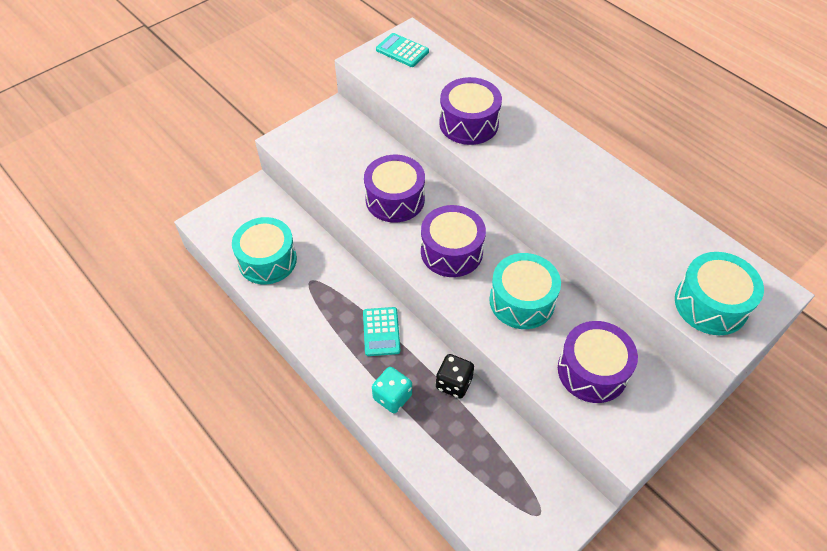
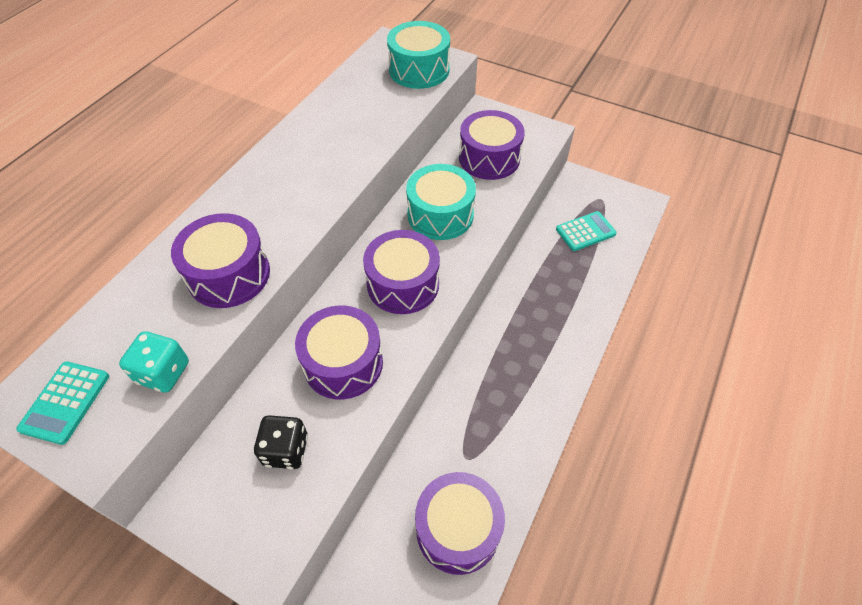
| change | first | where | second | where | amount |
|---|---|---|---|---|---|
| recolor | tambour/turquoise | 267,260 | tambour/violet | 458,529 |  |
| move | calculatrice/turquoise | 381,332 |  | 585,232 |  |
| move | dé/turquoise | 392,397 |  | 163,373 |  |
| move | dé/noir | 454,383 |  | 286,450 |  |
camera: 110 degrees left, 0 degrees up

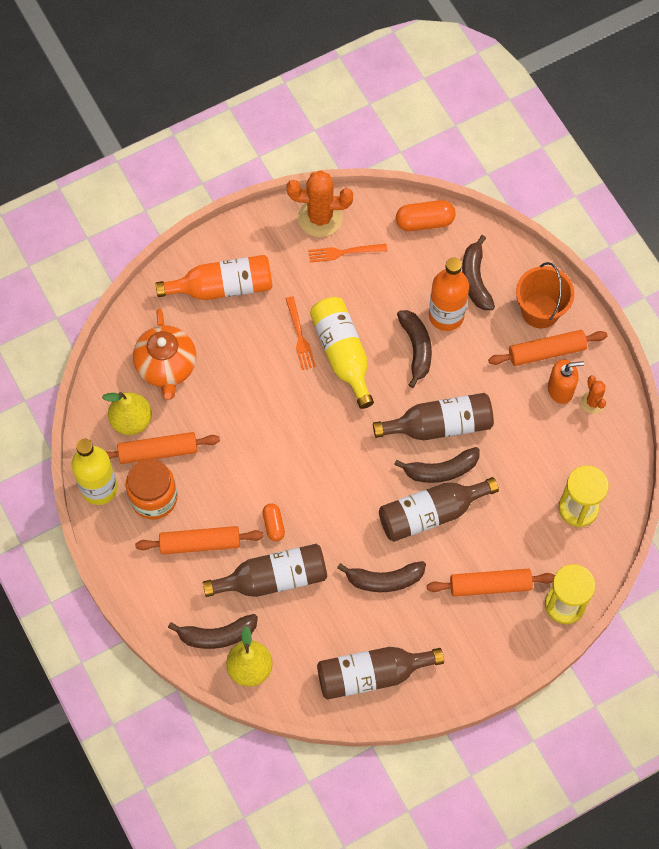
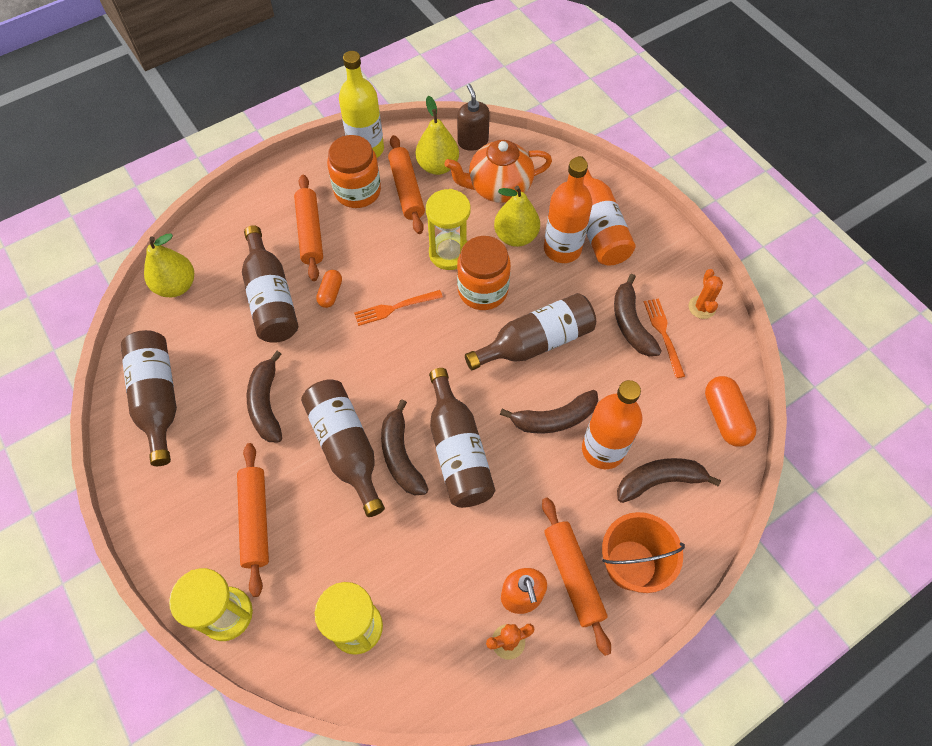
| change | first | where | second | where | amount |
|---|---|---|---|---|---|
| move | banane/marron | 217,635 |  | 630,323 |  |
| rotate | gélule/orange | 273,525 |  | 330,293 | 60 degrees counterclockwise |
| move | fourchette/orange | 300,337 |  | 394,308 |  |
| resize | cactus/orange | 320,218 |  | 702,307 | x0.54 |
| recolor | bouteille/jaune | 342,354 | bouteille/marron | 536,342 |  |
| insert |  |  | sablier/jaune | 449,253 |  |
| insert |  |  | distributeur de savon/marron | 473,141 |  |
| insert |  |  | bocal/orange | 483,290 |  |
| insert |  |  | poire/jaune | 516,236 |  |
| insert |  |  | bouteille/orange | 562,249 |  |
camera: 85 degrees right, 5 degrees down

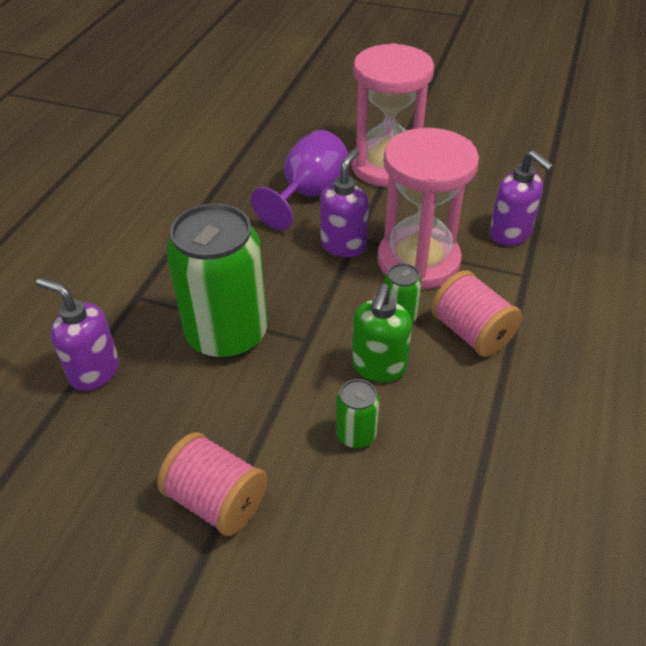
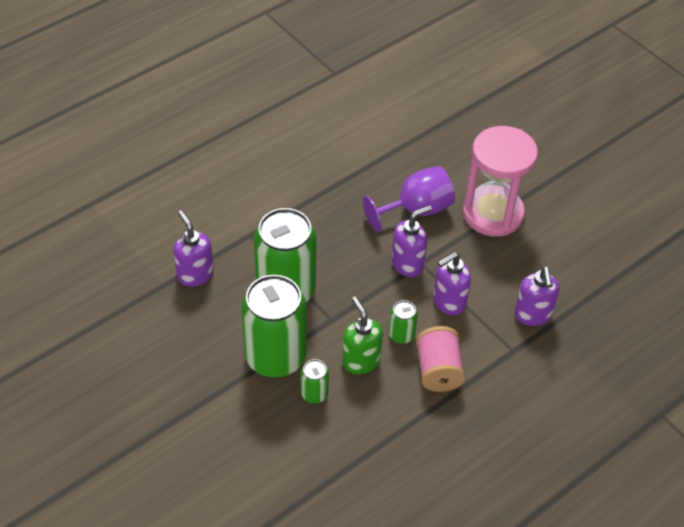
| change | first | where | second | where | amount |
|---|---|---|---|---|---|
| delete | bobine/rose | 217,500 |  |  |  |
| rotate | distributeur de savon/vert | 378,367 |  | 361,361 | 105 degrees clockwise |
| replace | sablier/rose | 418,261 | distributeur de savon/violet | 448,302 |  |
| insert |  |  | canette/vert | 275,357 |  |
camera: 30 degrees right, 5 degrees up

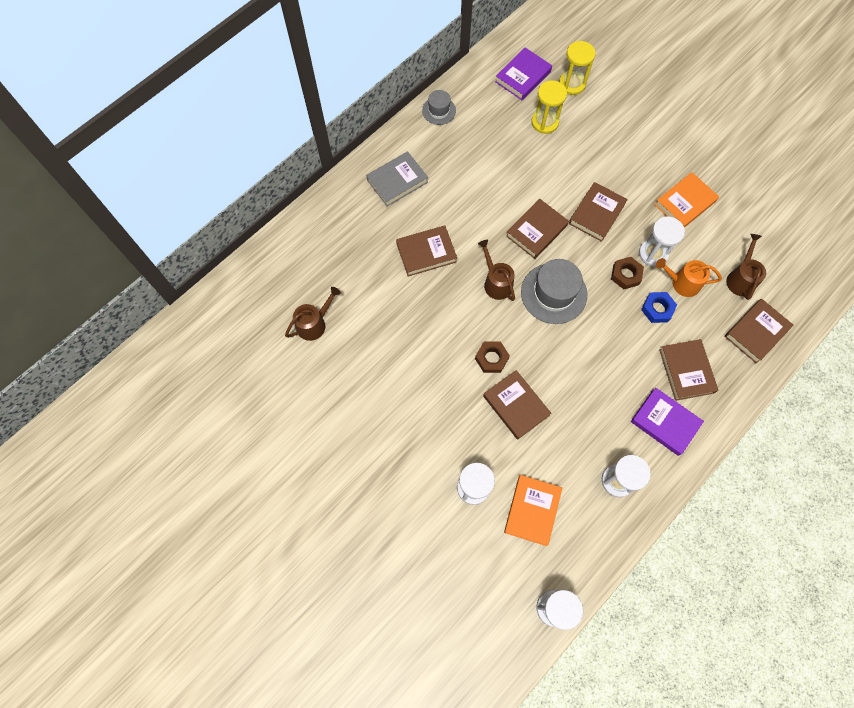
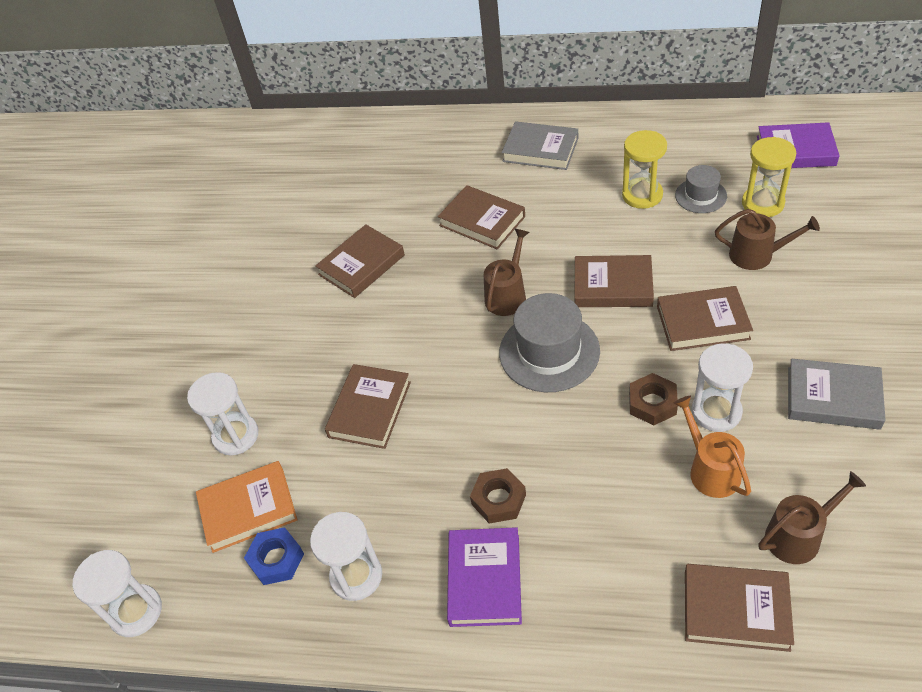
| change | first | where | second | where | amount |
|---|---|---|---|---|---|
| move | arrosoir/marron | 314,324 |  | 757,255 |  |
| move | chapeau/gris | 439,110 |  | 700,196 |  |
| move | écrou/marron | 491,358 |  | 498,499 |  |
| move | sablier/jaune | 572,84 |  | 642,195 |  |
| move | écrou/bleu | 657,309 |  | 276,559 |  |
| recolor | livre/orange | 684,203 | livre/gris | 833,398 |  |
| move | livre/marron | 686,371 |  | 361,265 |  |
camera: 60 degrees right, 20 degrees down

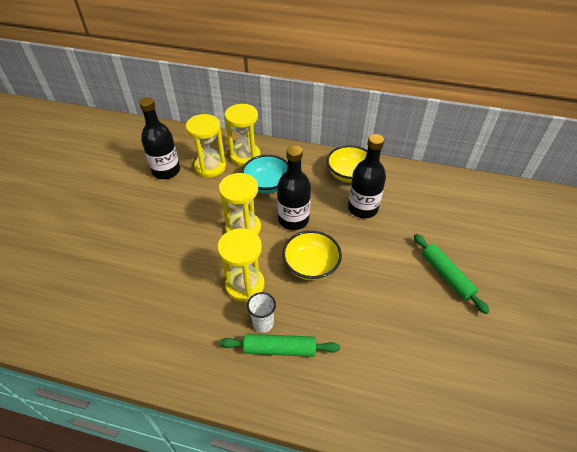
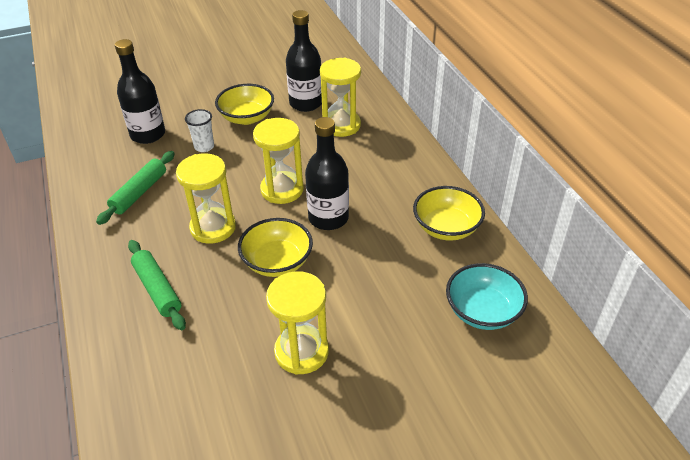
| change | first | where | second | where | amount |
|---|---|---|---|---|---|
| move | sablier/jaune | 245,156 |  | 301,352 |  |
| move | bol/turquoise | 267,184 |  | 482,311 |  |
| move | gobelet/blanc | 263,323 |  | 204,147 |  |
| move | bouteille/noir | 362,208 |  | 148,134 |  |
| move | rouleau à pâtisserie/vert | 446,276 |  | 139,192 |  |
| insert |  |  | bol/jaune | 247,117 |  |
camera: 55 degrees right, 5 degrees down

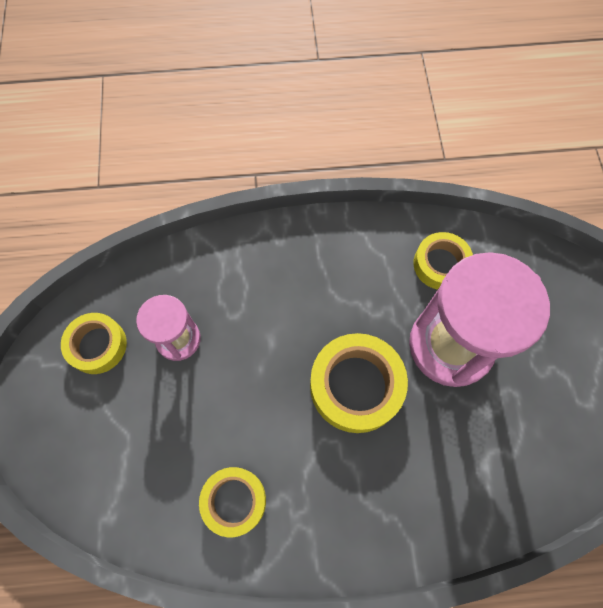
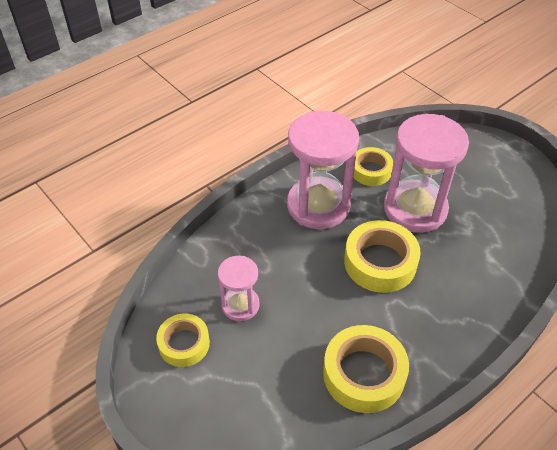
| change | first | where | second | where | amount |
|---|---|---|---|---|---|
| resize | ruban adhésif/jaune | 234,501 |  | 363,374 | x1.56 |
| insert |  |  | sablier/rose | 318,205 |  |
camera: 35 degrees left, 20 degrees down

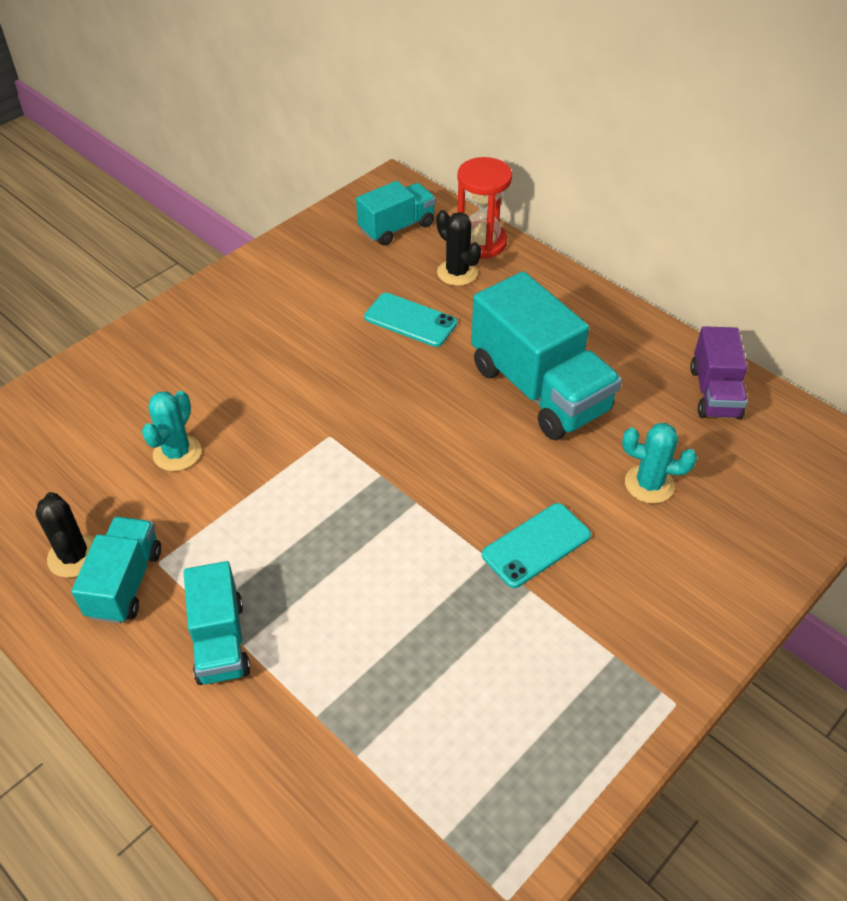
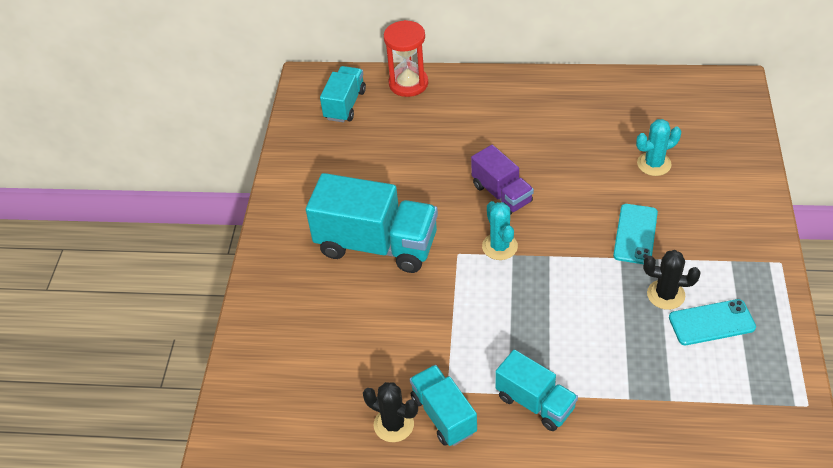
| change | first | where | second | where | amount |
|---|---|---|---|---|---|
| move | cactus/turquoise | 177,453 |  | 499,246 |  |
| move | téléphone/turquoise | 410,320 |  | 711,322 |  |
| move | cactus/noir | 457,273 |  | 665,295 |  |
| move | camion/turquoise | 539,389 |  | 377,245 |  |
| move | camion/violet | 715,393 |  | 502,194 |  |
camera: 35 degrees left, 0 degrees up

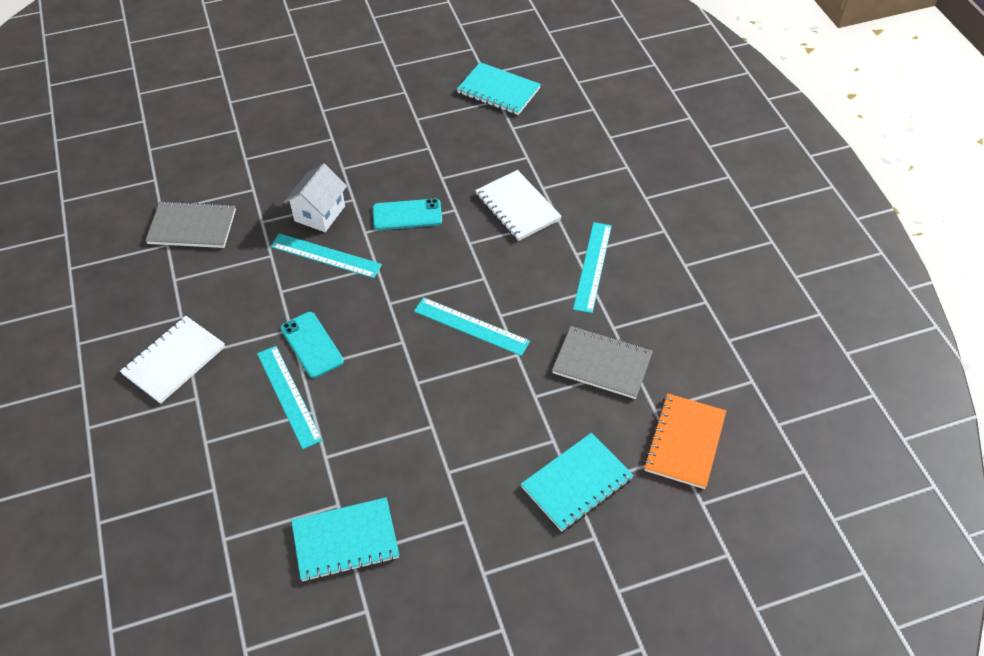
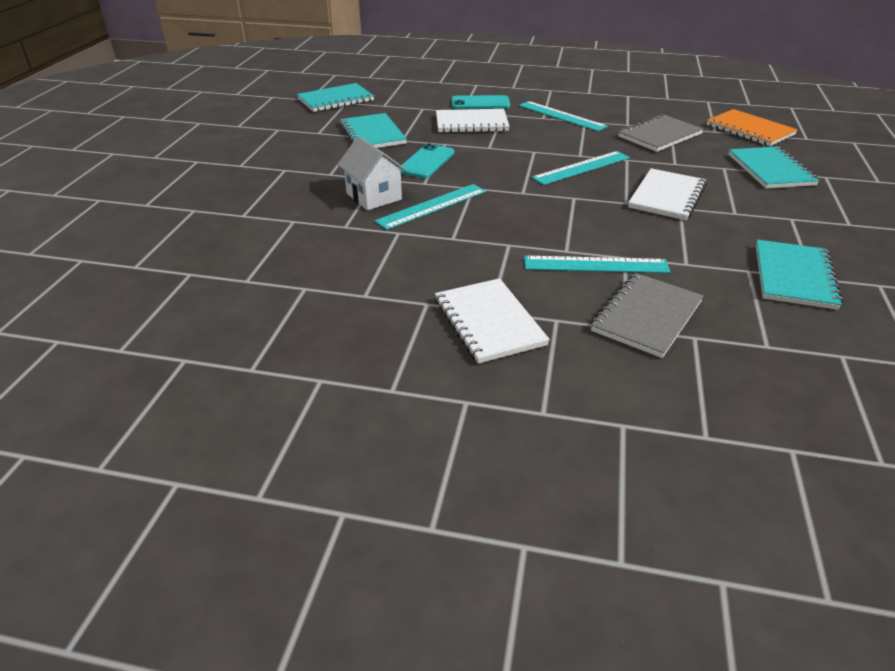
| change | first | where | second | where | amount |
|---|---|---|---|---|---|
| move | carnet/gris | 192,227 |  | 646,316 |  |
| move | téléphone/turquoise | 312,345 |  | 480,103 |  |
| insert |  |  | carnet/turquoise | 372,134 |  |
| insert |  |  | carnet/blanc | 667,196 |  |
camera: 60 degrees left, 15 degrees down

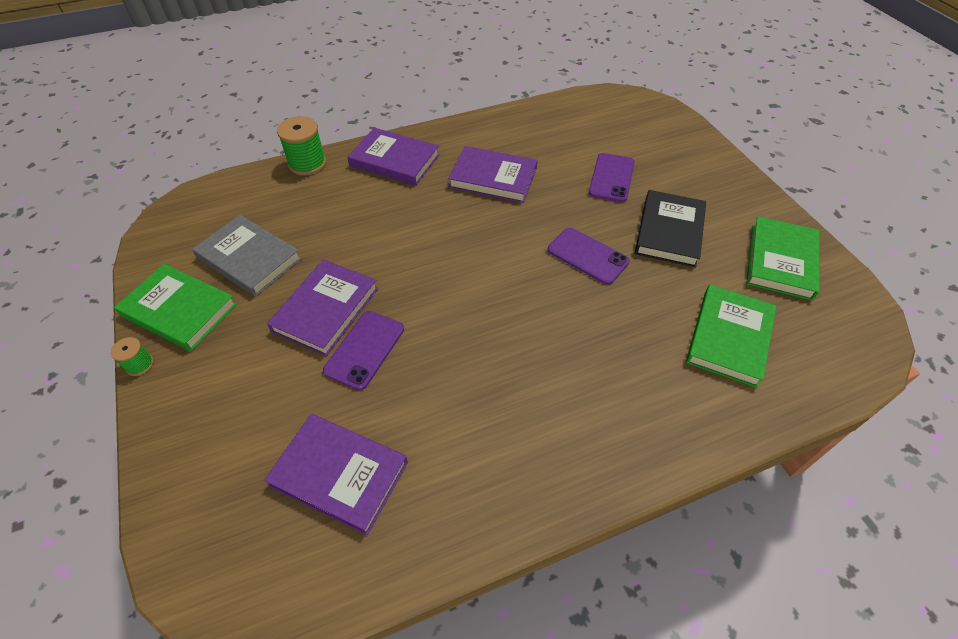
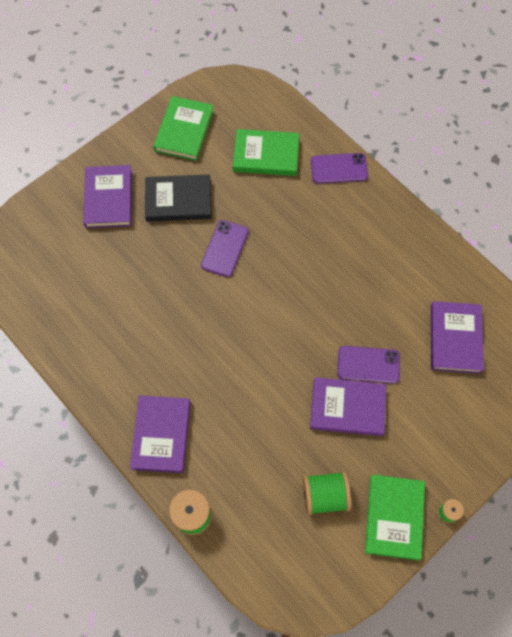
| change | first | where | second | where | amount |
|---|---|---|---|---|---|
| replace | livre/gris | 249,258 | bobine/vert | 324,496 |  |
| move | livre/violet | 493,178 |  | 109,198 |  |
| move | téléphone/violet | 611,178 |  | 339,169 |  |
| rotate | livre/vert | 780,261 |  | 184,131 | 75 degrees counterclockwise |
camera: 110 degrees left, 15 degrees up

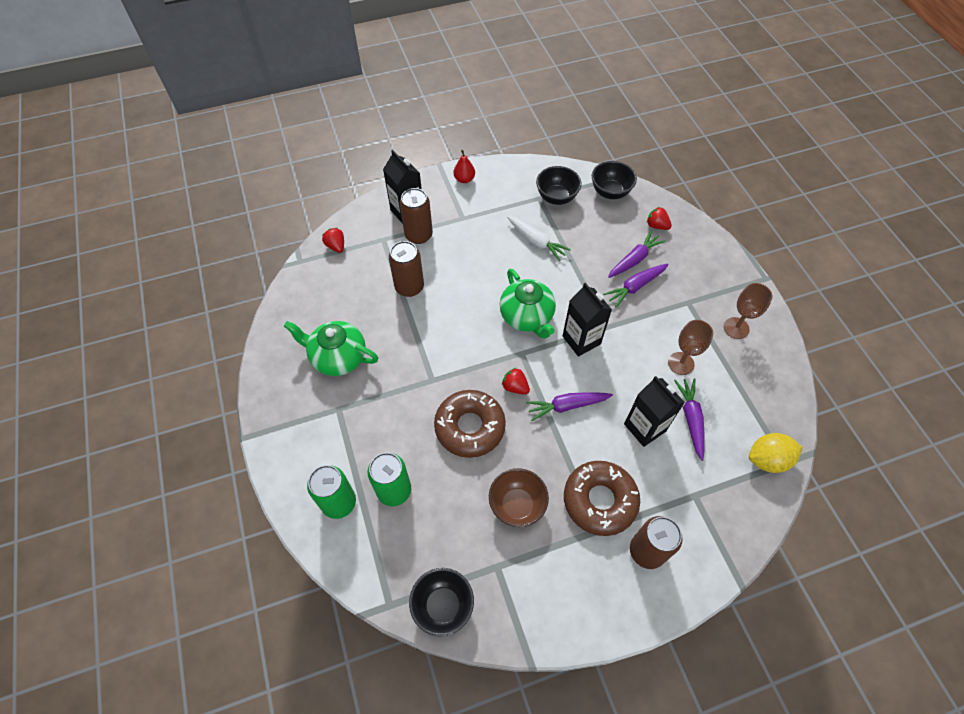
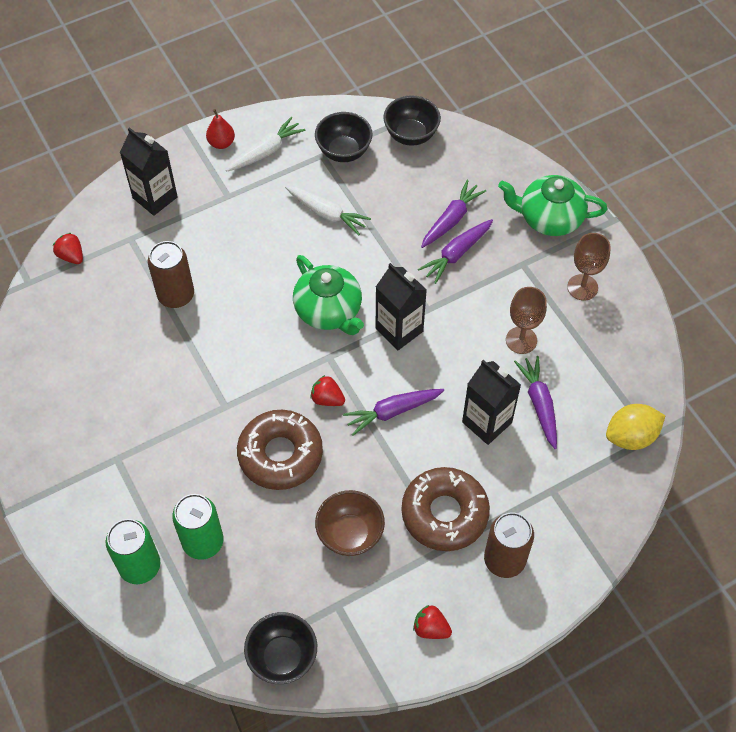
| change | first | where | second | where | amount |
|---|---|---|---|---|---|
| move | théière/vert | 338,357 |  | 549,218 |  |
| delete | canette/marron | 418,235 |  |  |  |
| move | fraise/rouge | 656,226 |  | 431,628 |  |
| insert |  |  | carotte/blanc | 266,151 |  |
camera: 10 degrees left, 0 degrees up

